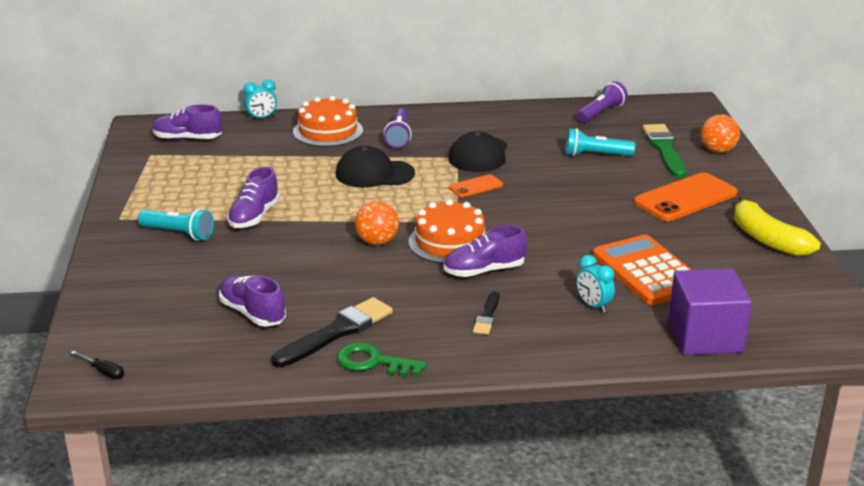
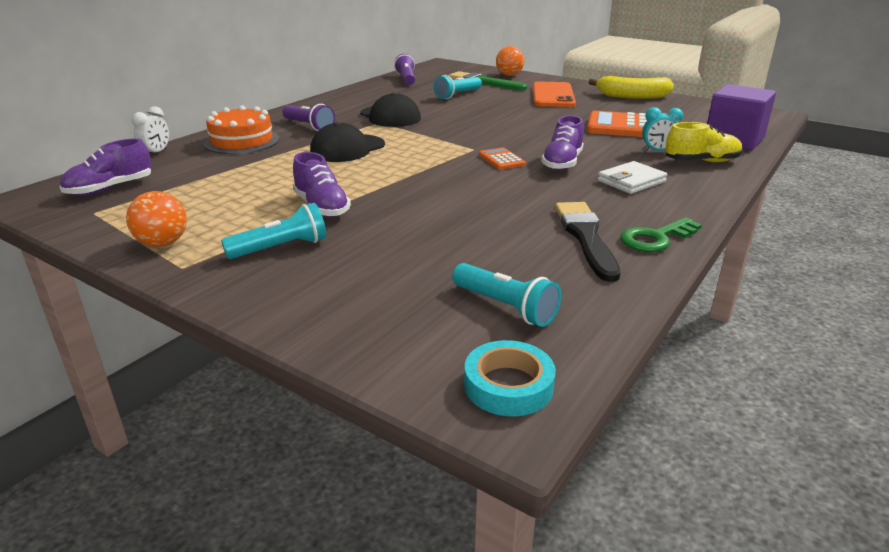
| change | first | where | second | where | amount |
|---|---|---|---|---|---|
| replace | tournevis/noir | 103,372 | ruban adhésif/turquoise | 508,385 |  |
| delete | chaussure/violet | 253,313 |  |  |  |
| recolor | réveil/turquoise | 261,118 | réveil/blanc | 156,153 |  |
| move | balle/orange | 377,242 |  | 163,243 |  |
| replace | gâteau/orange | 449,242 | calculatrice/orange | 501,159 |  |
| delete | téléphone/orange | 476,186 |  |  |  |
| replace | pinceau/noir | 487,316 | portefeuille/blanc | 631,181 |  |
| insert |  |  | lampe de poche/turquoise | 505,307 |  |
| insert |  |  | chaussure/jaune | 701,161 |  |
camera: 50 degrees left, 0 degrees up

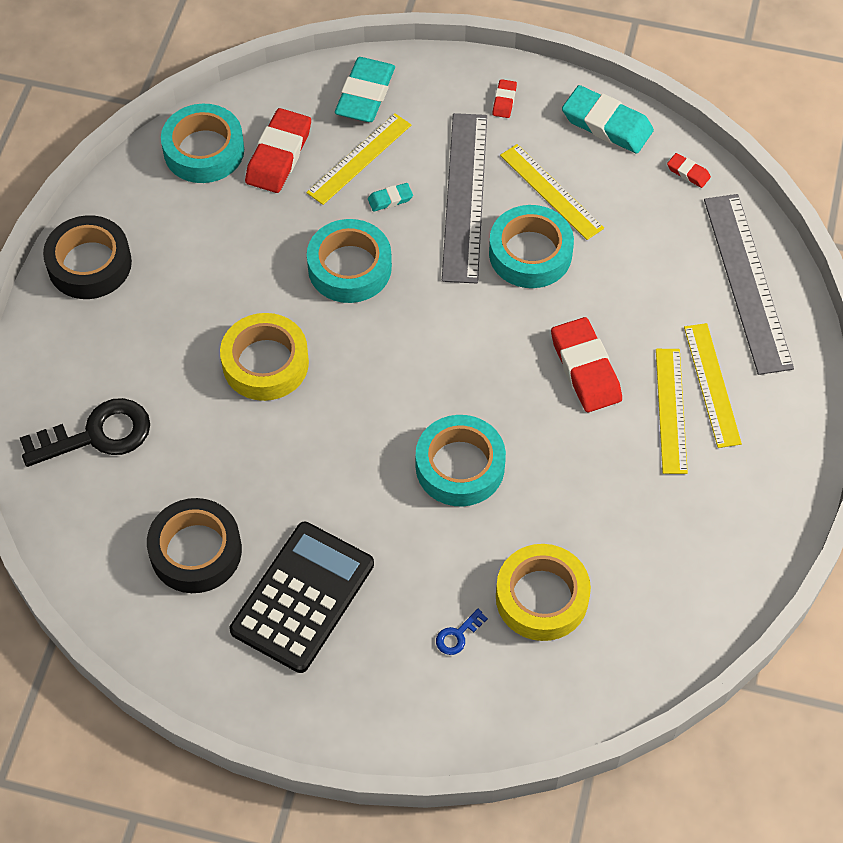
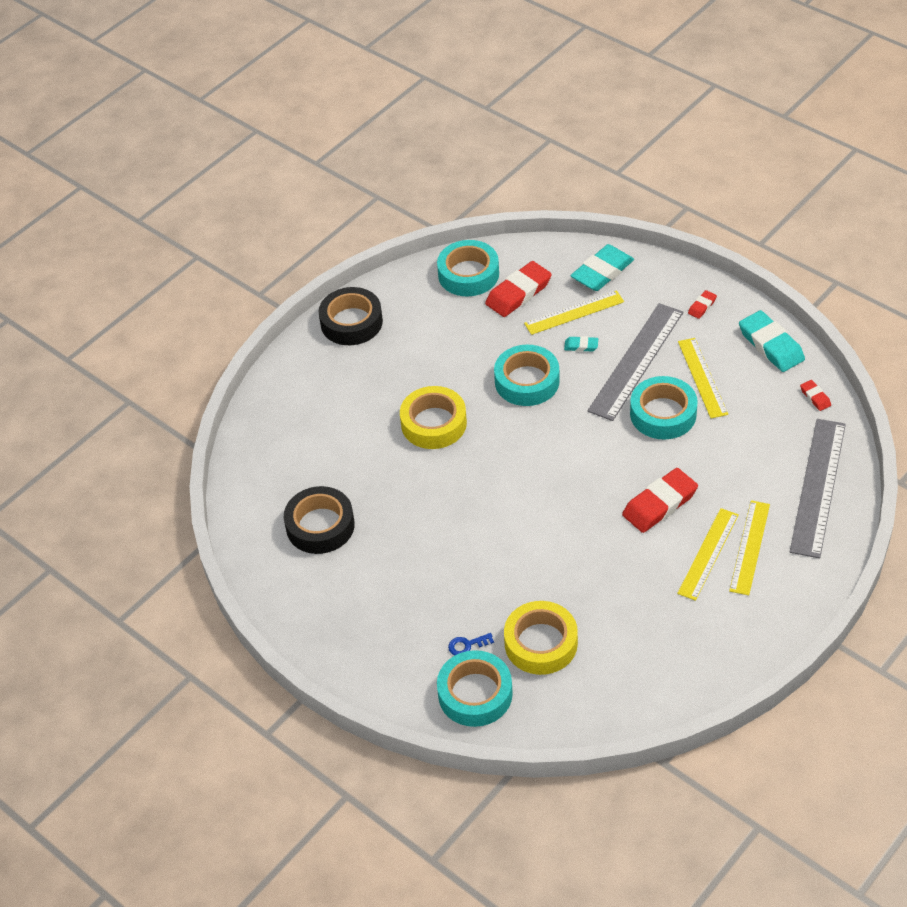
| change | first | where | second | where | amount |
|---|---|---|---|---|---|
| delete | clé/noir | 97,435 |  |  |  |
| delete | calculatrice/noir | 303,597 |  |  |  |
| move | ruban adhésif/turquoise | 460,466 |  | 475,694 |  |
| rotate | gomme/rouge | 585,369 |  | 659,504 | 45 degrees clockwise |
camera: 30 degrees right, 10 degrees down

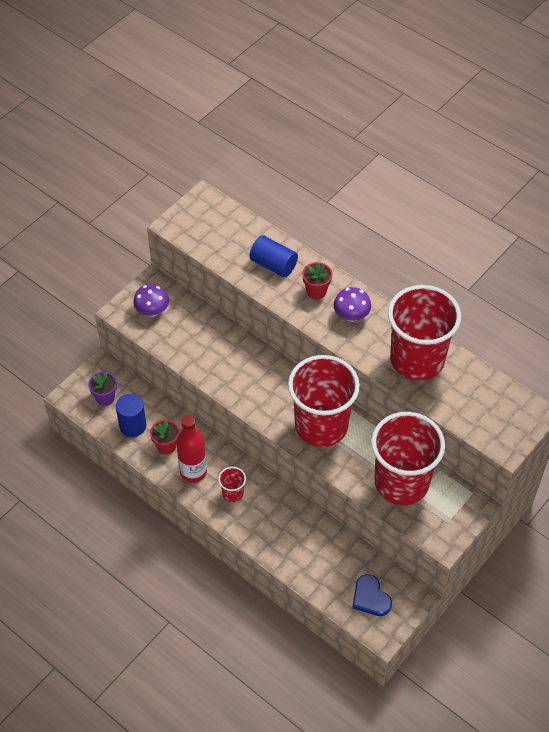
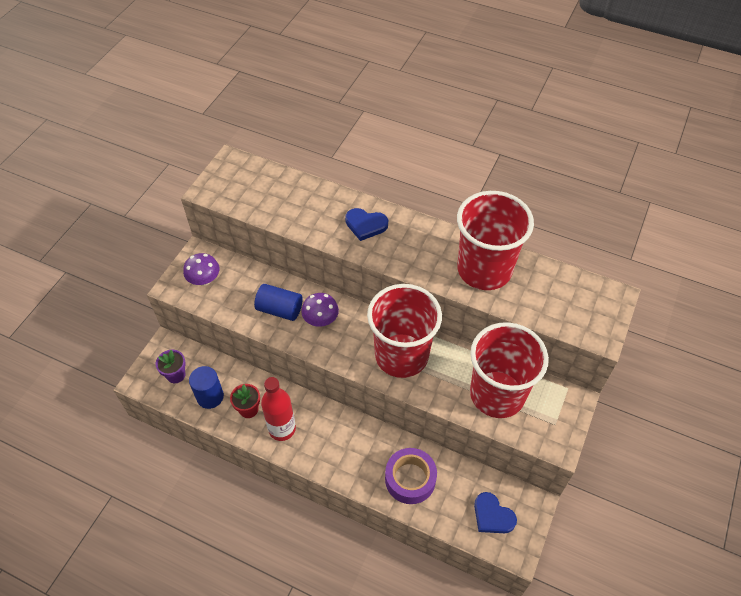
| change | first | where | second | where | amount |
|---|---|---|---|---|---|
| delete | gobelet/rouge | 232,493 |  |  |  |
| move | cylindre/bleu | 273,265 |  | 280,309 |  |
| replace | pot de fleurs/rouge | 316,291 | cœur/bleu | 365,225 |  |
| move | champignon/violet | 351,315 |  | 321,320 |  |
| insert |  |  | ruban adhésif/violet | 410,479 |  |
camera: 15 degrees left, 0 degrees up

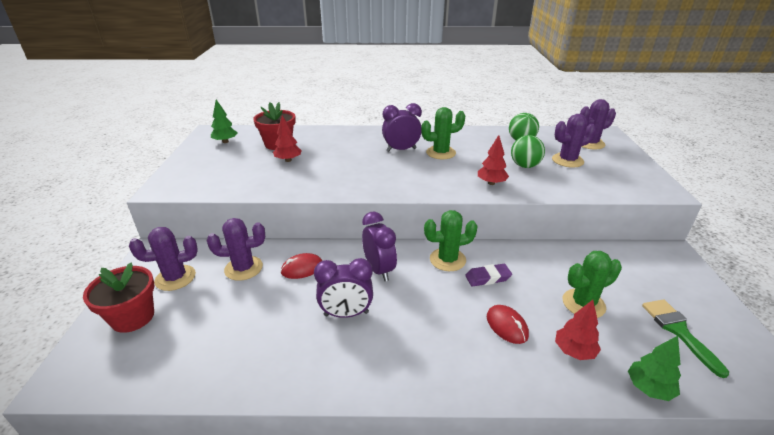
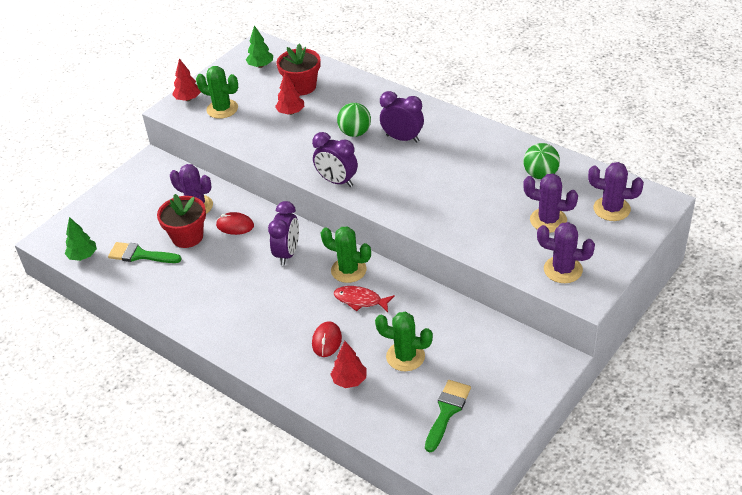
| change | first | where | second | where | amount |
|---|---|---|---|---|---|
| move | pot de fleurs/rouge | 133,317 |  | 187,237 |  |
| move | cactus/violet | 175,278 |  | 563,270 |  |
| move | réveil/violet | 346,314 |  | 337,181 |  |
| move | cactus/vert | 441,153 |  | 222,109 |  |
| replace | gomme/violet | 487,278 | poisson/rouge | 360,300 |  |
| move | arbre/rouge | 491,183 |  | 188,99 |  |
| move | balle/vert | 524,166 |  | 355,133 |  |
| move | arbre/vert | 648,388 |  | 83,256 |  |
| insert |  |  | pinceau/vert | 140,255 |  |
camera: 40 degrees right, 10 degrees up

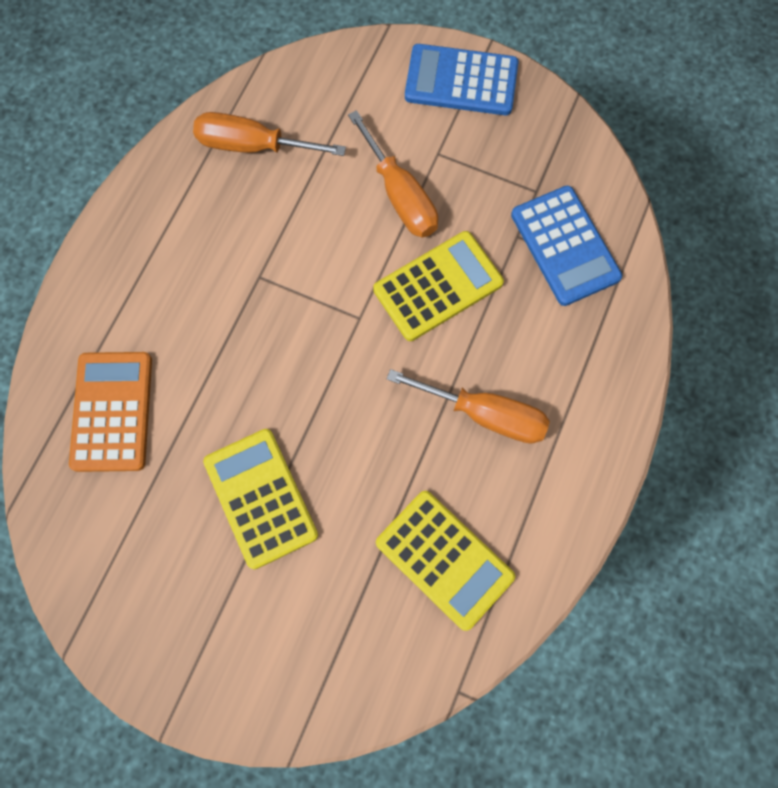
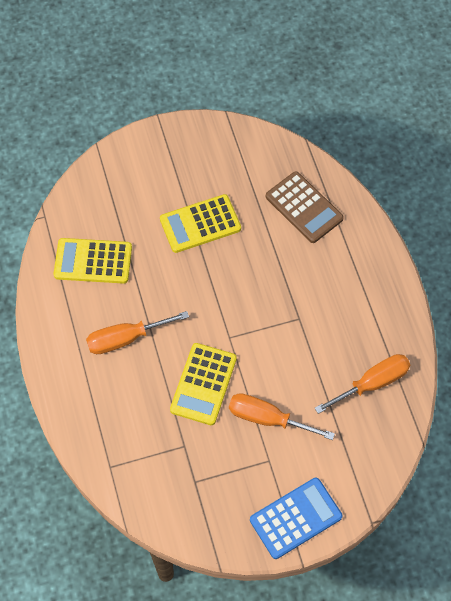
| change | first | where | second | where | amount |
|---|---|---|---|---|---|
| recolor | calculatrice/orange | 112,411 | calculatrice/marron | 304,207 |  |
| rotate | calculatrice/jaune | 260,498 |  | 200,224 | 135 degrees clockwise |
| delete | calculatrice/bleu | 565,246 |  |  |  |
camera: 140 degrees right, 10 degrees down

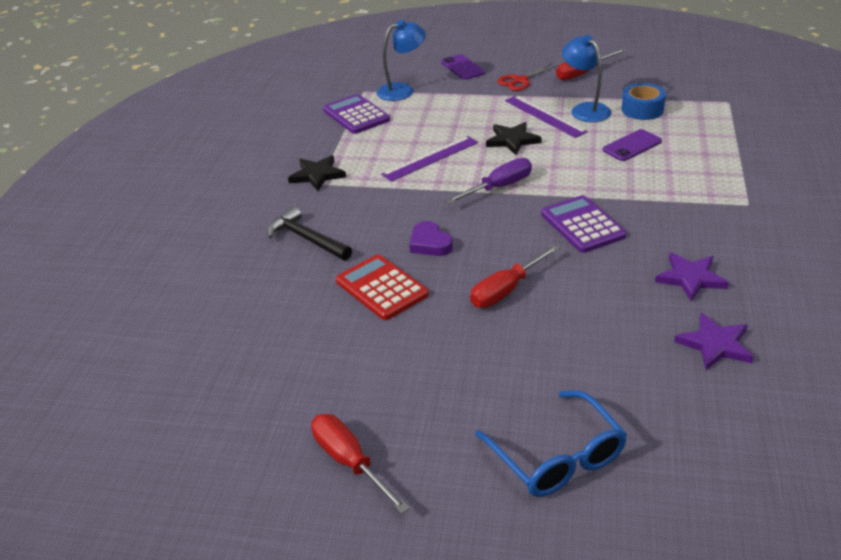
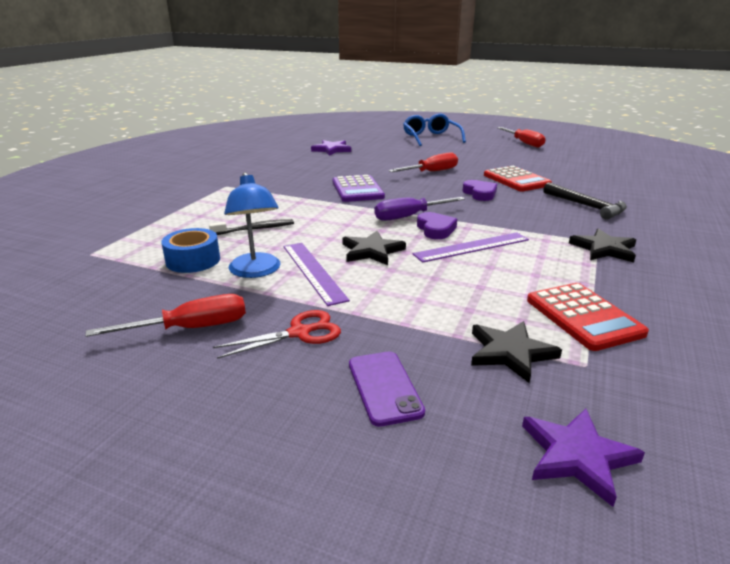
| change | first | where | second | where | amount |
|---|---|---|---|---|---|
| recolor | calculatrice/violet | 356,115 | calculatrice/rouge | 583,317 |  |
| replace | lampe/bleu | 402,90 | étoile/noir | 510,353 |  |
| replace | téléphone/violet | 632,146 | brosse à dents/noir | 255,229 |  |
| move | étoile/violet | 690,278 |  | 577,456 |  |
| insert |  |  | cœur/violet | 435,229 |  |
camera: 170 degrees left, 10 degrees down

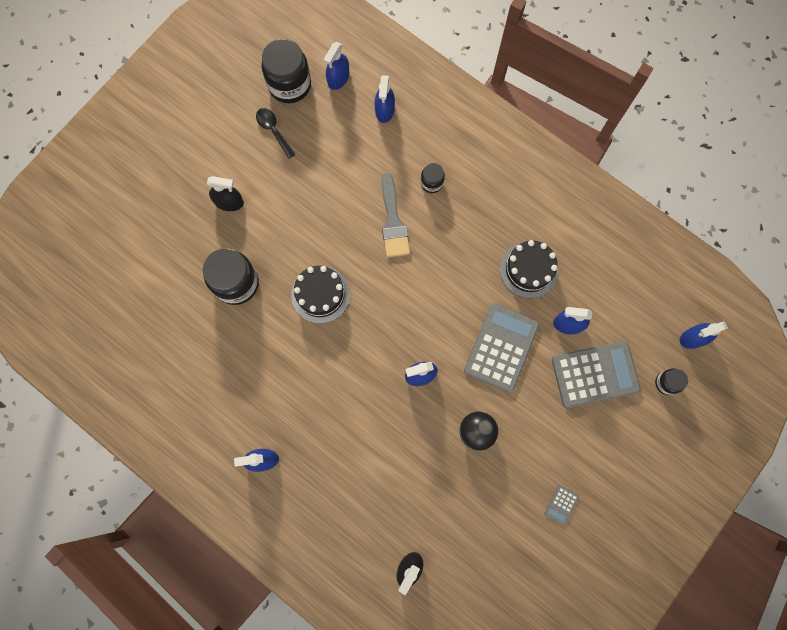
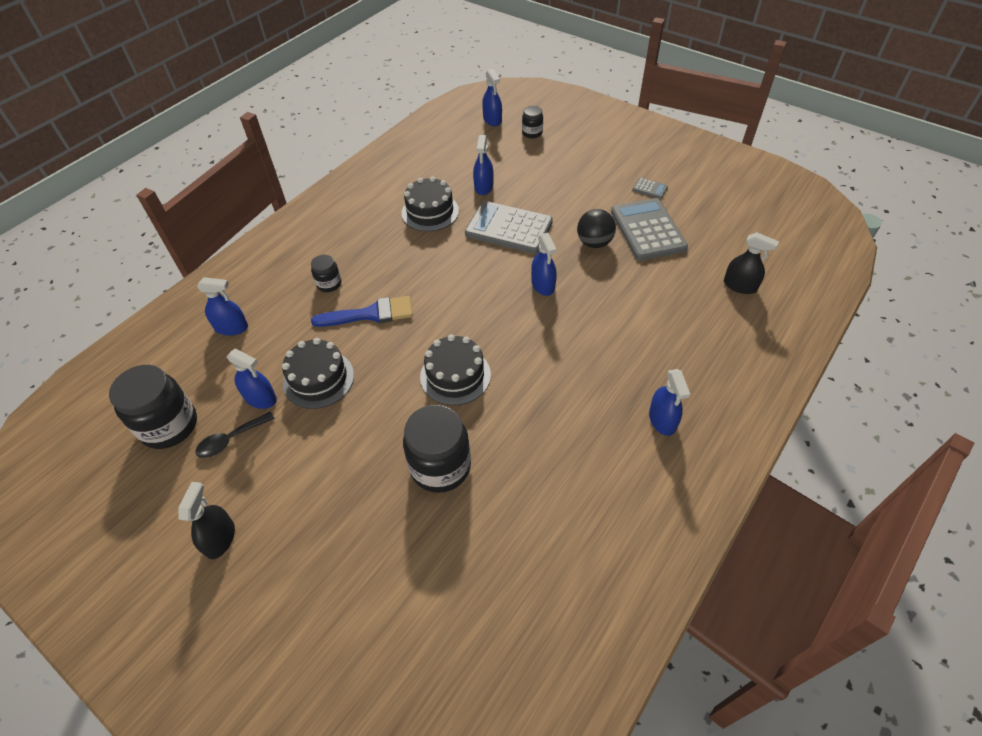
| change | first | where | second | where | amount |
|---|---|---|---|---|---|
| move | vaporisateur/noir | 229,202 |  | 220,539 |  |
| move | vaporisateur/bleu | 338,78 |  | 260,398 |  |
| recolor | pinceau/gris | 393,221 | pinceau/bleu | 370,314 |  |
| move | calculatrice/gris | 595,374 |  | 647,230 |  |
| insert |  |  | gâteau/noir | 318,379 |  |
camera: 90 degrees left, 25 degrees down

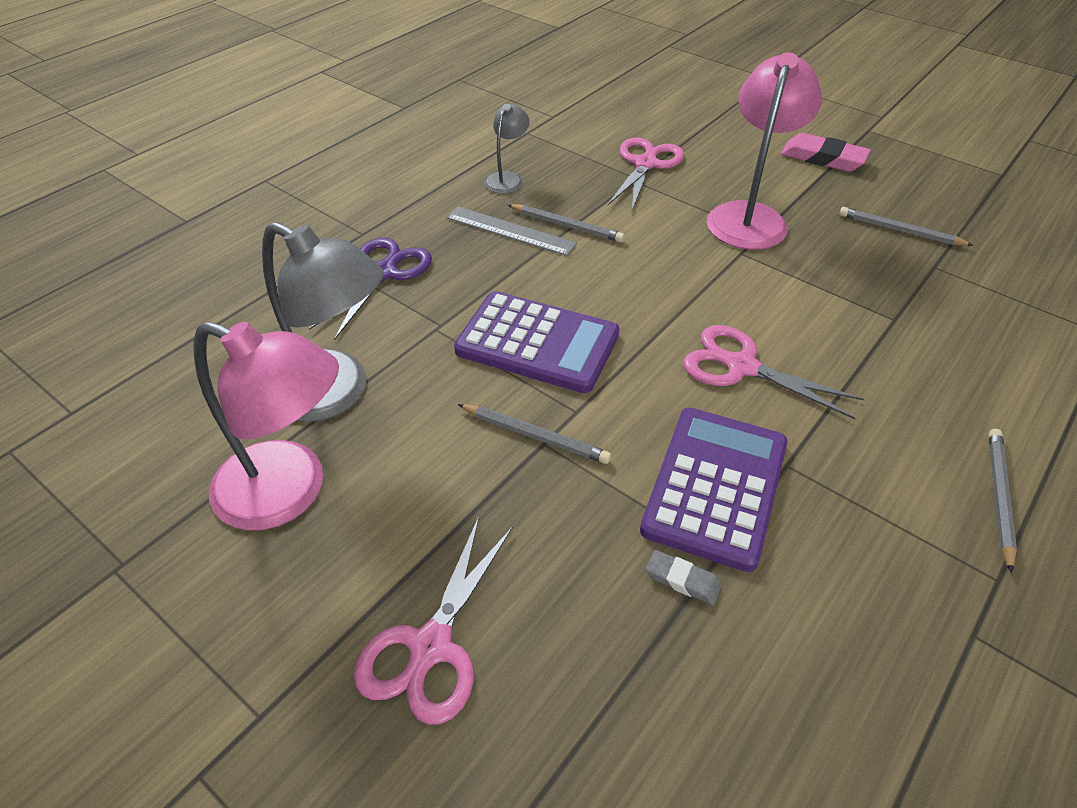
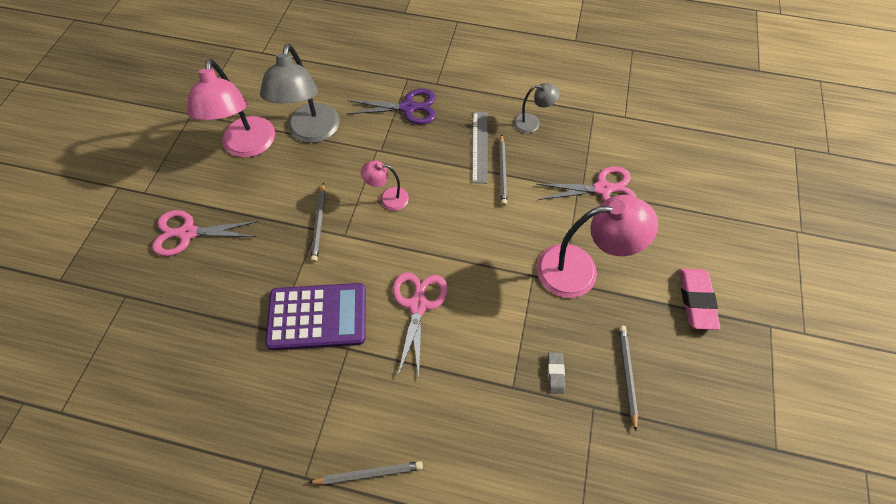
| change | first | where | second | where | amount |
|---|---|---|---|---|---|
| replace | calculatrice/violet | 537,343 | lampe/rose | 388,198 |  |
| move | gomme/gris | 682,580 |  | 555,373 |  |
camera: 65 degrees right, 15 degrees up

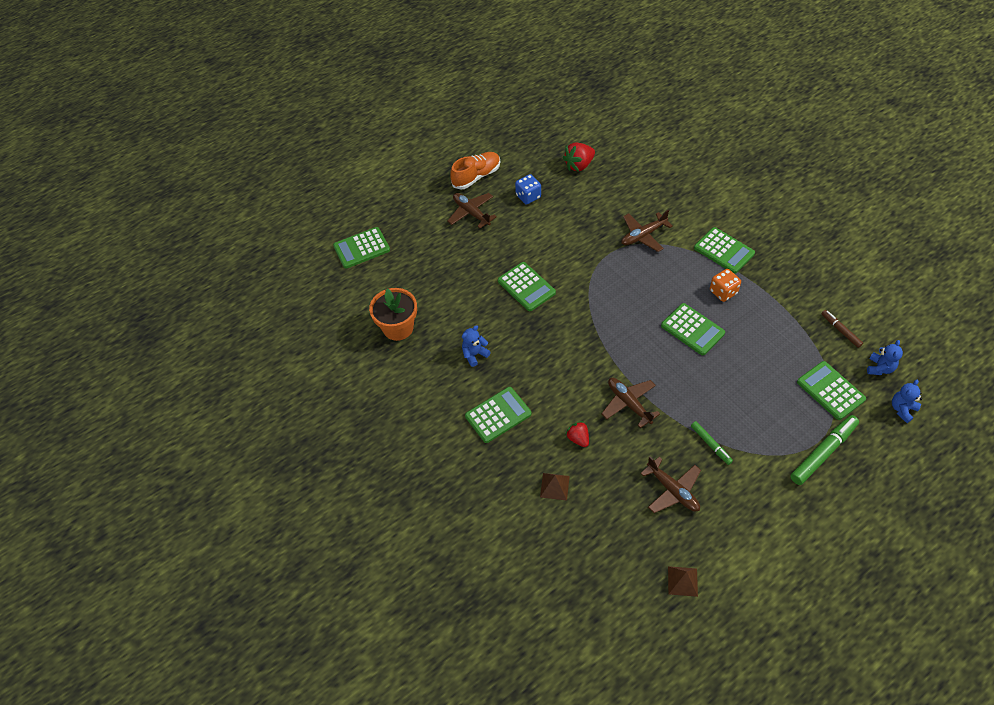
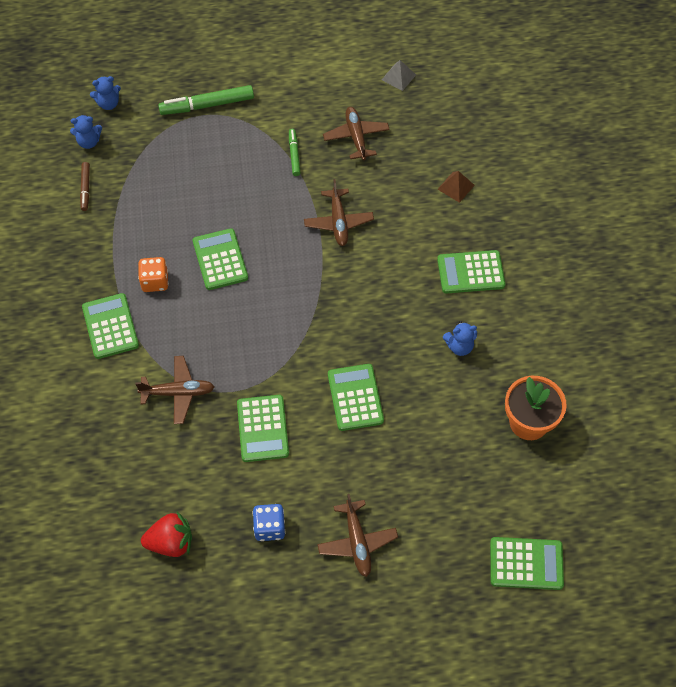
| change | first | where | second | where | amount |
|---|---|---|---|---|---|
| delete | chaussure/orange | 476,176 |  |  |  |
| delete | fraise/rouge | 578,438 |  |  |  |
| recolor | pyramide/marron | 682,581 | pyramide/gris | 398,77 |  |
| move | calculatrice/vert | 830,391 |  | 262,428 |  |
| rotate | ours en peluche/bleu | 879,368 |  | 89,142 | 150 degrees counterclockwise |
camera: 155 degrees left, 5 degrees up

